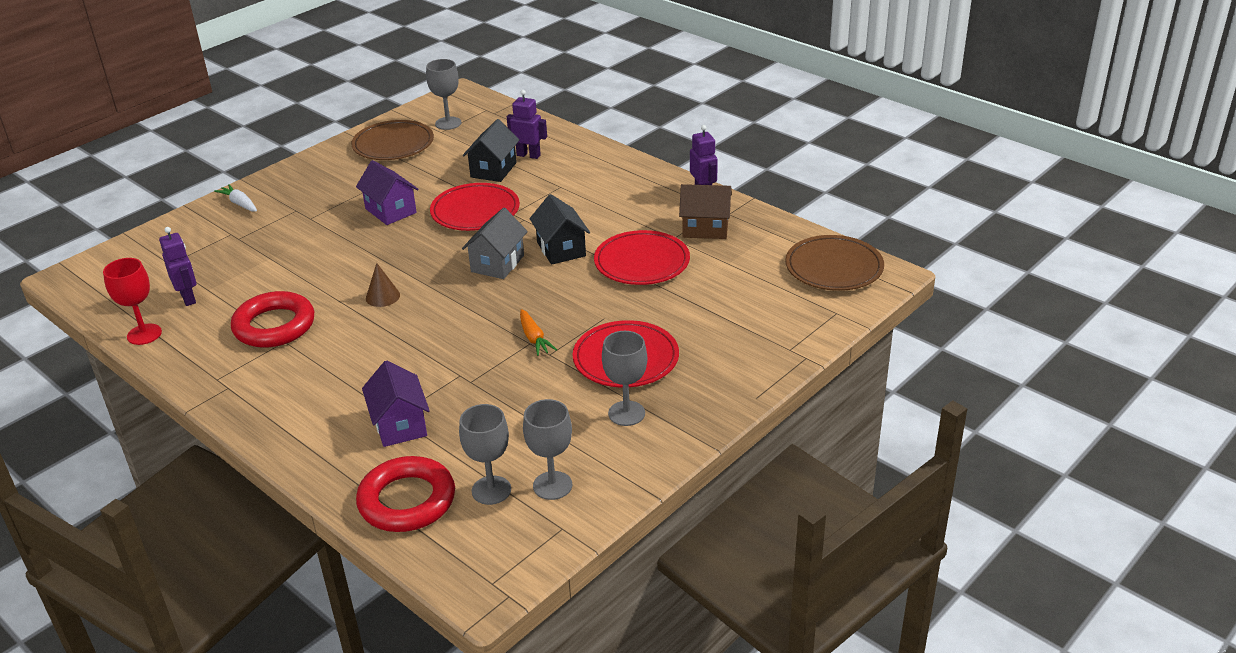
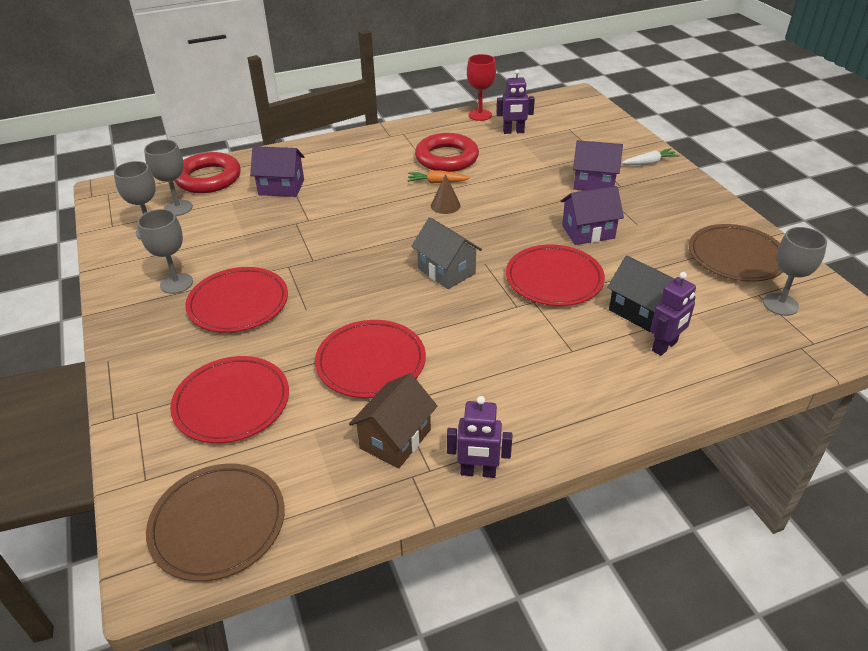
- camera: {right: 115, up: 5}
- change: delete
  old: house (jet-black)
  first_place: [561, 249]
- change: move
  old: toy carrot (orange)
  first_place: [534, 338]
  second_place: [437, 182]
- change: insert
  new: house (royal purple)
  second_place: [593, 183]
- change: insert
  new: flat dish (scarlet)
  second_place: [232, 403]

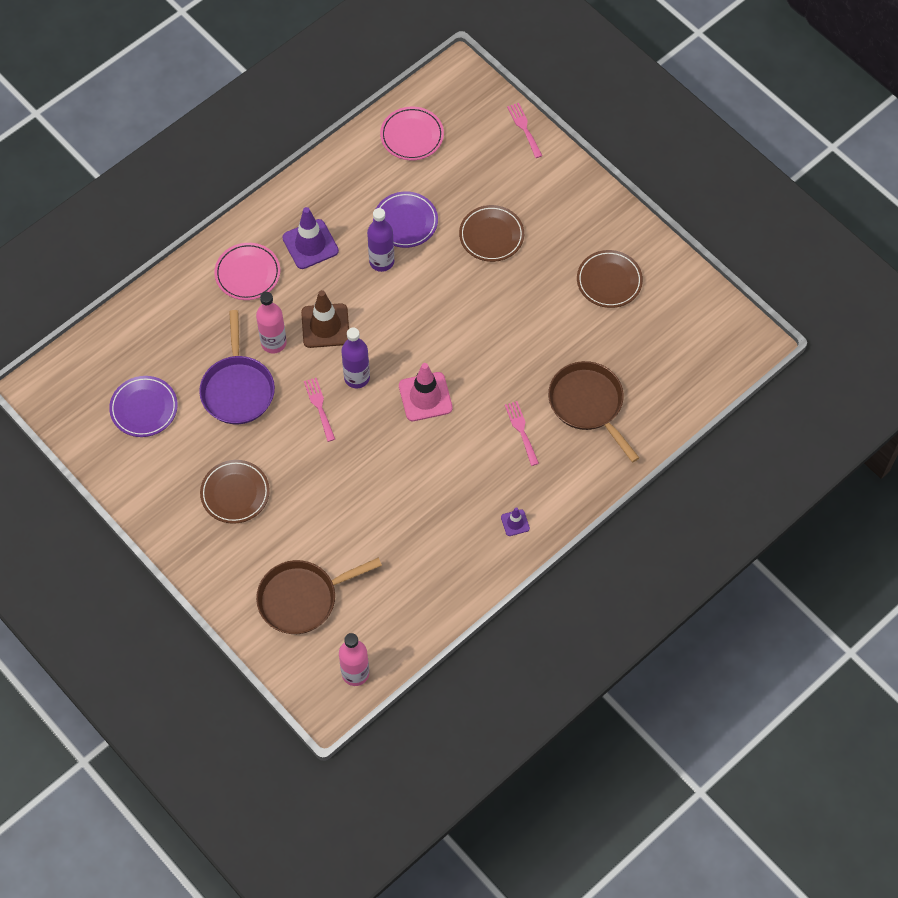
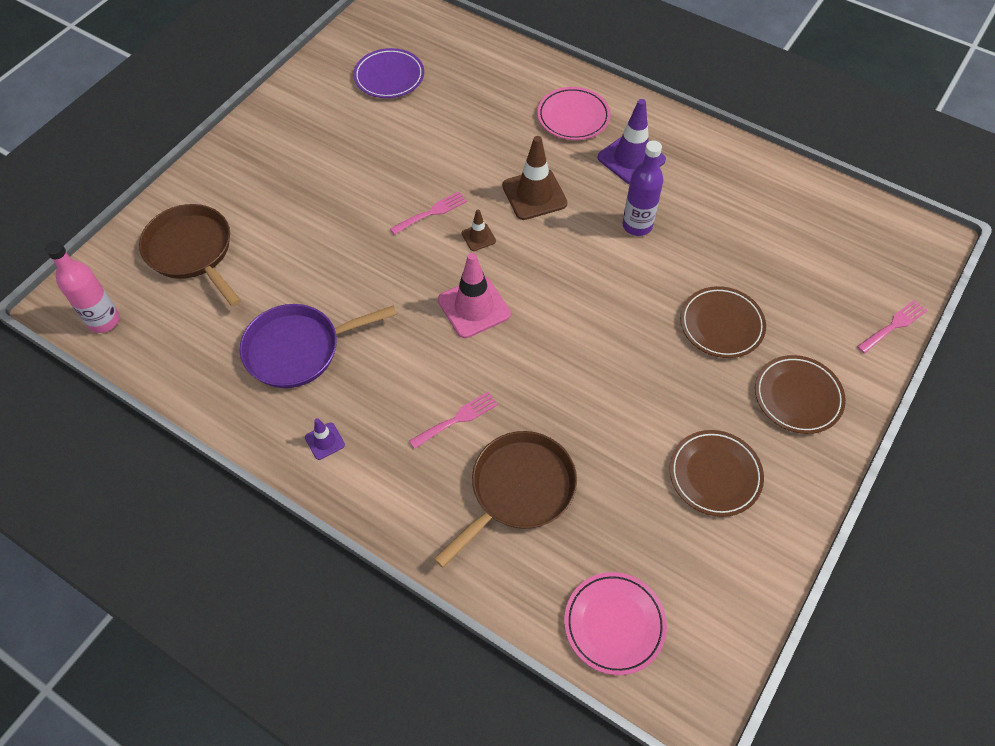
- camera: {right: 75, up: -5}
- change: move
  old: flat dish (rosy)
  first_place: [412, 136]
  second_place: [614, 624]
- change: delete
  old: flat dish (royal purple)
  first_place: [405, 222]
- change: delete
  old: drink bottle (rosy)
  first_place: [273, 343]
- change: move
  old: skillet (royal purple)
  first_place: [238, 389]
  second_place: [298, 349]
- change: replace
  old: drink bottle (royal purple)
  new: safety cone (brown)
  first_place: [357, 378]
  second_place: [478, 237]
- change: move
  old: flat dish (brown)
  first_place: [235, 493]
  second_place: [797, 396]

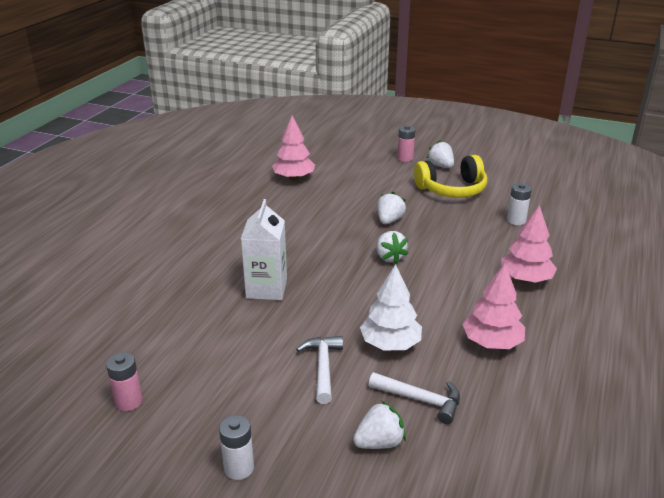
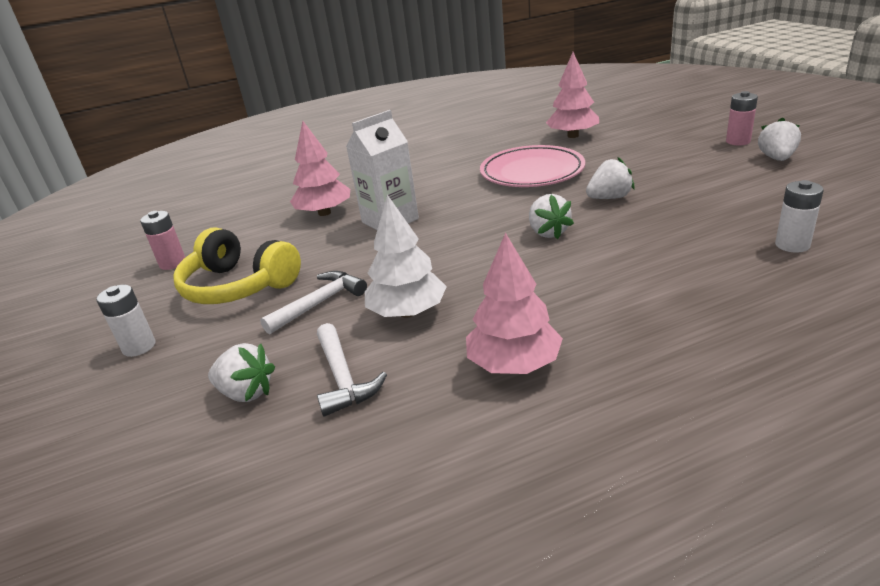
- camera: {right: 50, up: 0}
- change: move
  old: over-ear headphones (bright yellow)
  first_place: [452, 189]
  second_place: [238, 286]
- change: move
  old: toy tree (rosy)
  first_place: [525, 279]
  second_place: [324, 213]
- change: rotate
  old: toy strawberry (white)
  first_place: [389, 257]
  second_place: [548, 232]
  degrees: -45
- change: insert
  new: flat dish (rosy)
  second_place: [532, 172]

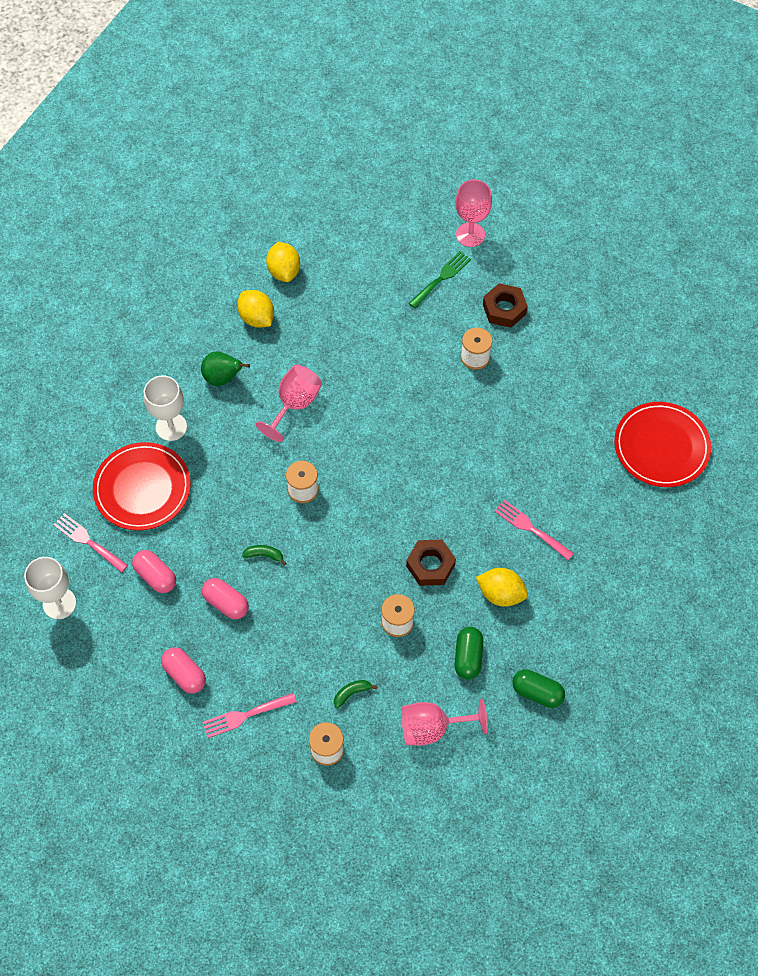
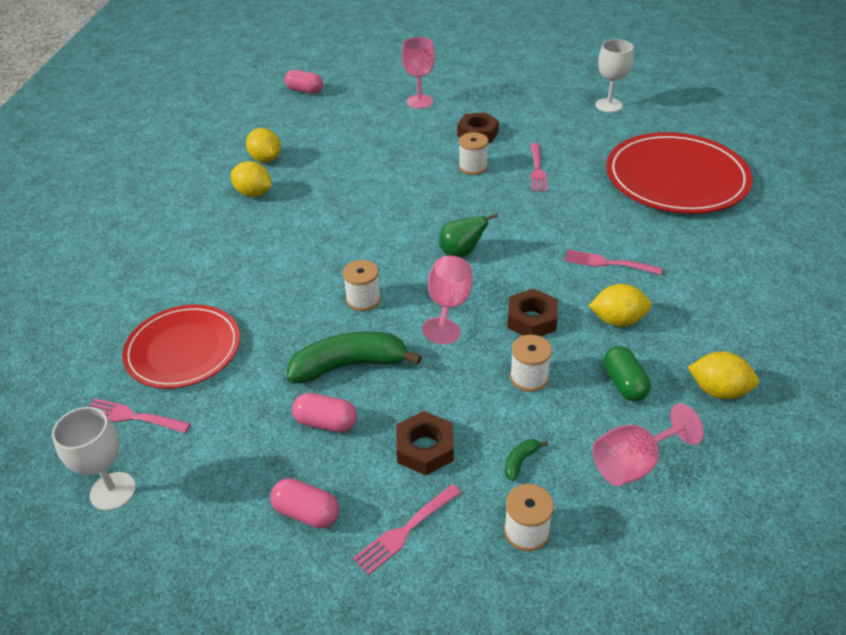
- camera: {right: -20, up: -20}
- change: delete
  old: fork (emerald)
  first_place: [441, 278]
- change: move
  old: pear (emerald)
  first_place: [223, 378]
  second_place: [461, 253]
- change: move
  old: wine glass (rosy)
  first_place: [294, 404]
  second_place: [448, 306]
- change: move
  old: wine glass (white)
  first_place: [171, 427]
  second_place: [608, 105]
- change: resize
  old: flat dish (scarlet)
  first_place: [661, 446]
  second_place: [676, 178]
  factor: 1.51
- change: resize
  old: banana (emerald)
  first_place: [264, 555]
  second_place: [349, 365]
  factor: 2.46
- change: move
  old: pill shape (rosy)
  first_place: [156, 576]
  second_place: [305, 91]
- change: replace
  old: pill shape (emerald)
  new: citrus fruit (bright yellow)
  first_place: [537, 692]
  second_place: [718, 390]
- change: insert
  new: fork (rosy)
  second_place: [537, 169]
- change: insert
  new: nut (brown)
  second_place: [425, 448]

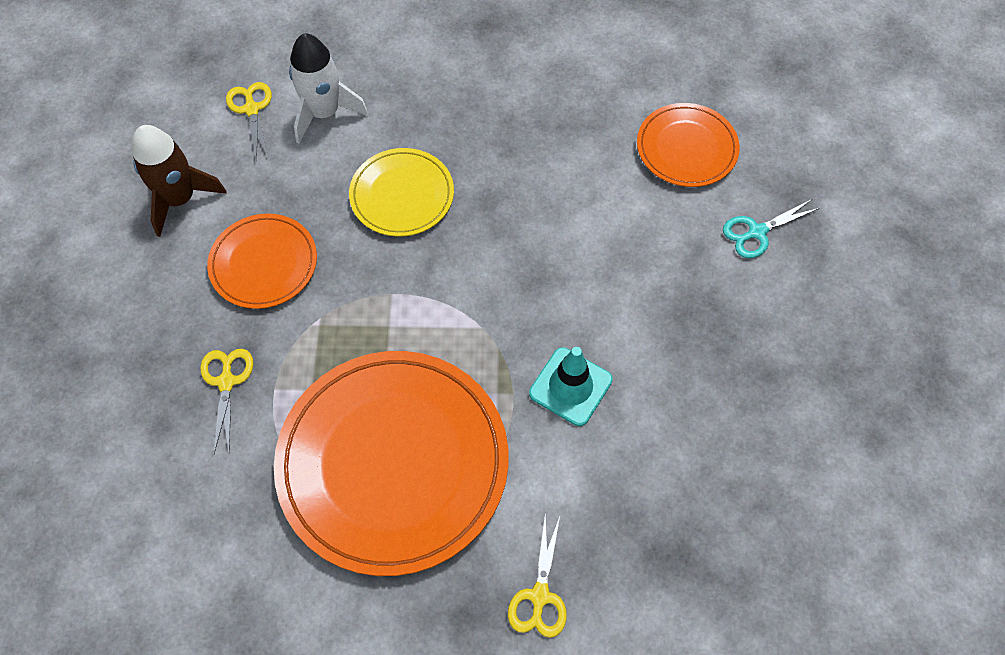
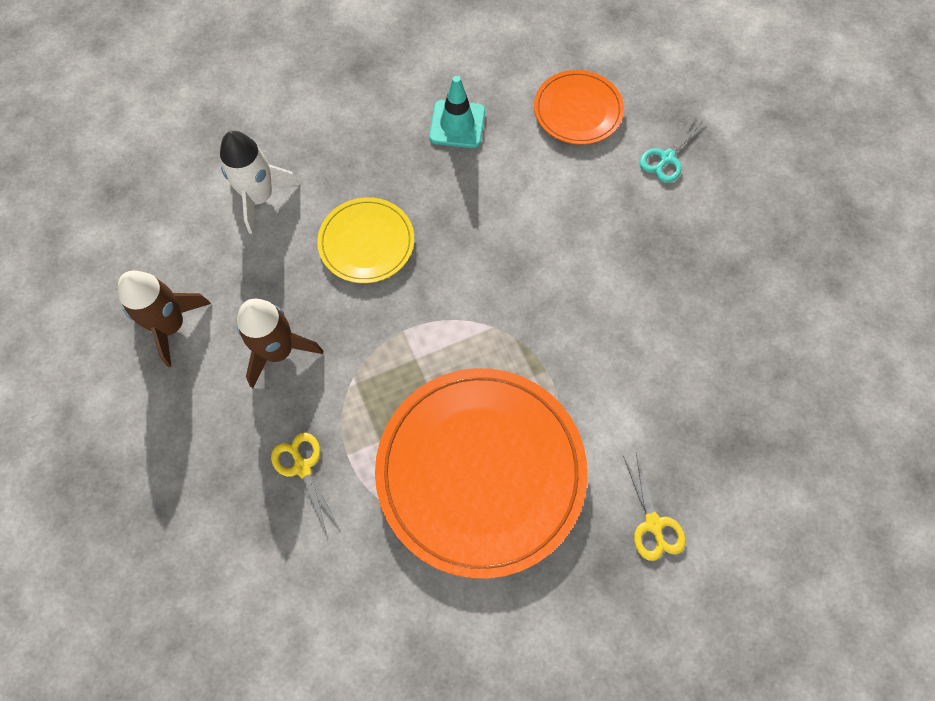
- camera: {right: -25, up: 5}
- change: delete
  old: pair of scissors (bright yellow)
  first_place: [251, 109]
- change: replace
  old: flat dish (orange)
  new: spaceship (brown)
  first_place: [264, 263]
  second_place: [278, 351]
- change: move
  old: safety cone (teal)
  first_place: [570, 386]
  second_place: [457, 124]

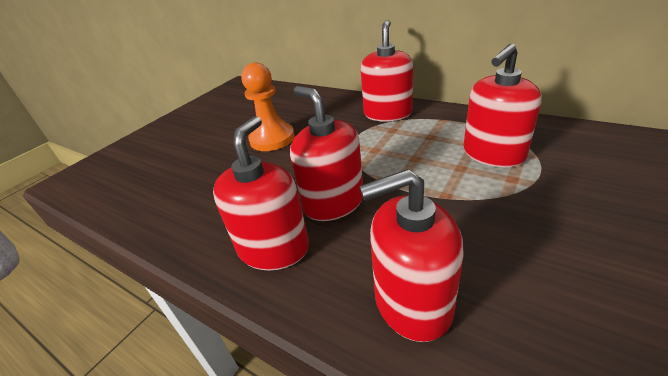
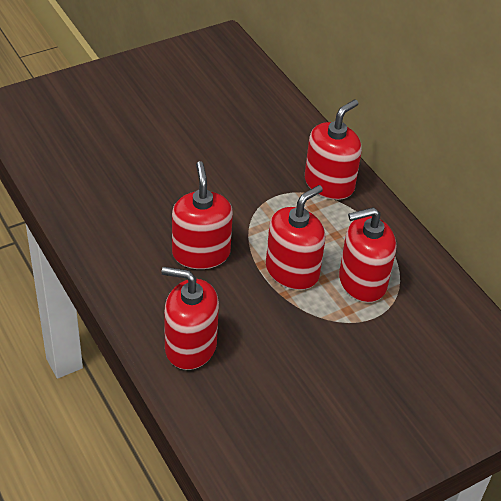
- camera: {right: 20, up: 10}
- change: delete
  old: chess pawn (orange)
  first_place: [272, 139]
- change: move
  old: soap pump (scarlet)
  first_place: [274, 248]
  second_place: [292, 271]

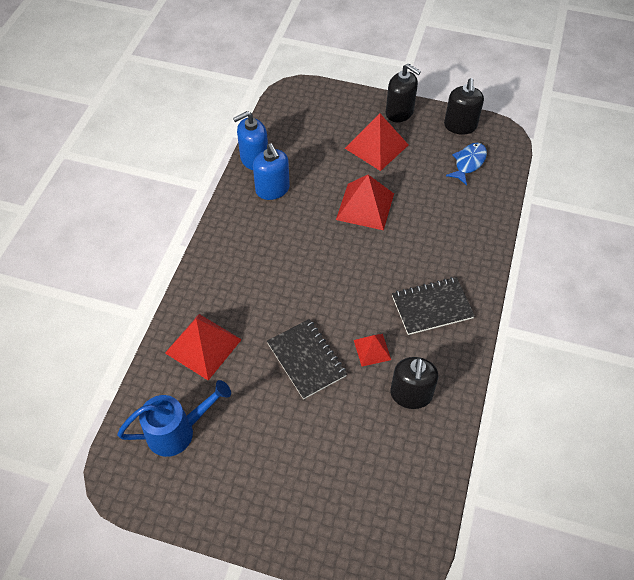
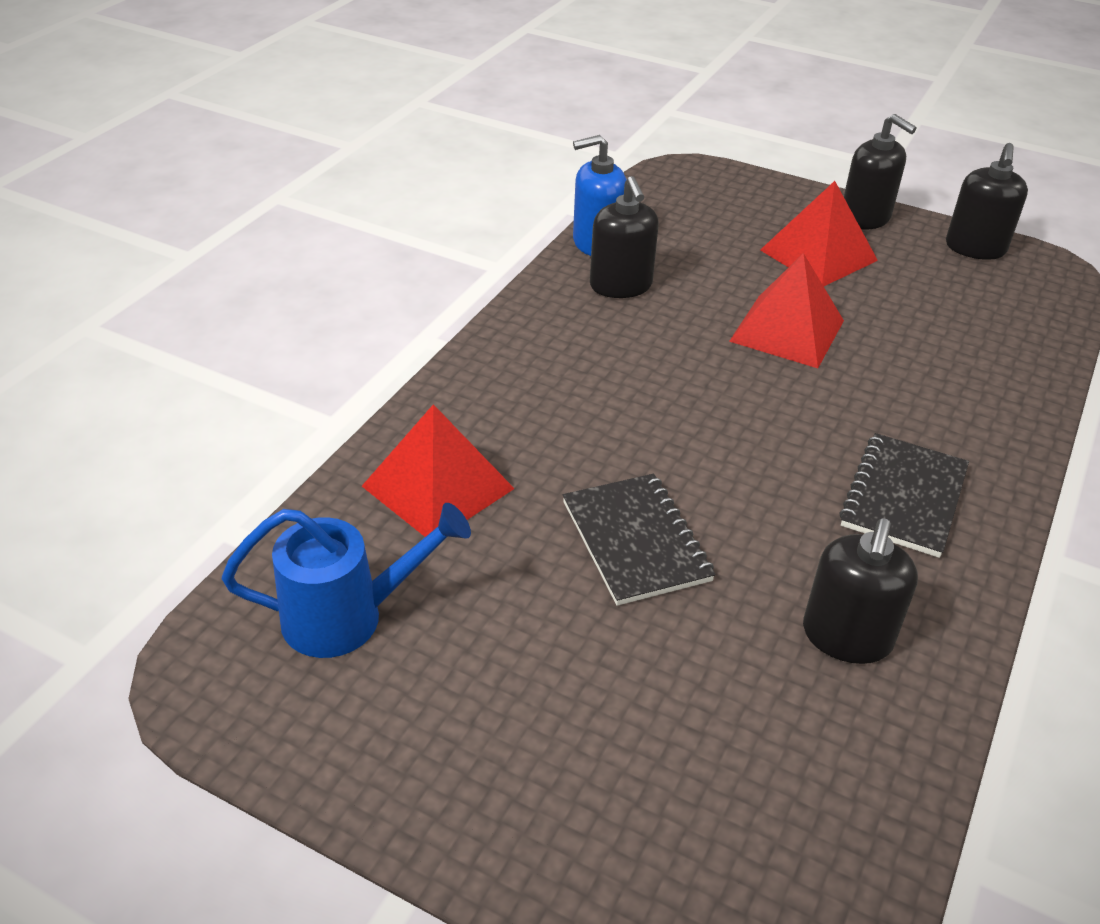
- camera: {right: 10, up: -15}
- change: recolor
  old: soap pump (royal blue)
  new: soap pump (jet-black)
  first_place: [272, 189]
  second_place: [621, 285]
- change: delete
  old: toy fish (royal blue)
  first_place: [468, 163]
- change: rotate
  old: notepad (jet-black)
  first_place: [432, 307]
  second_place: [904, 497]
  degrees: -60
- change: delete
  old: solid pyramid (scarlet)
  first_place: [372, 350]

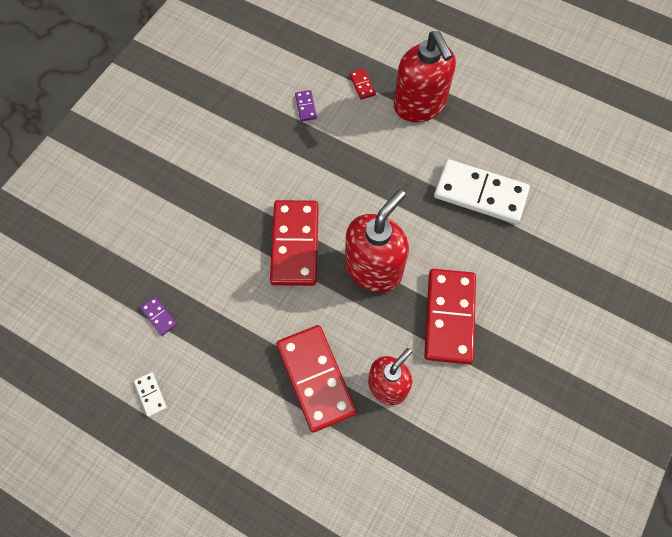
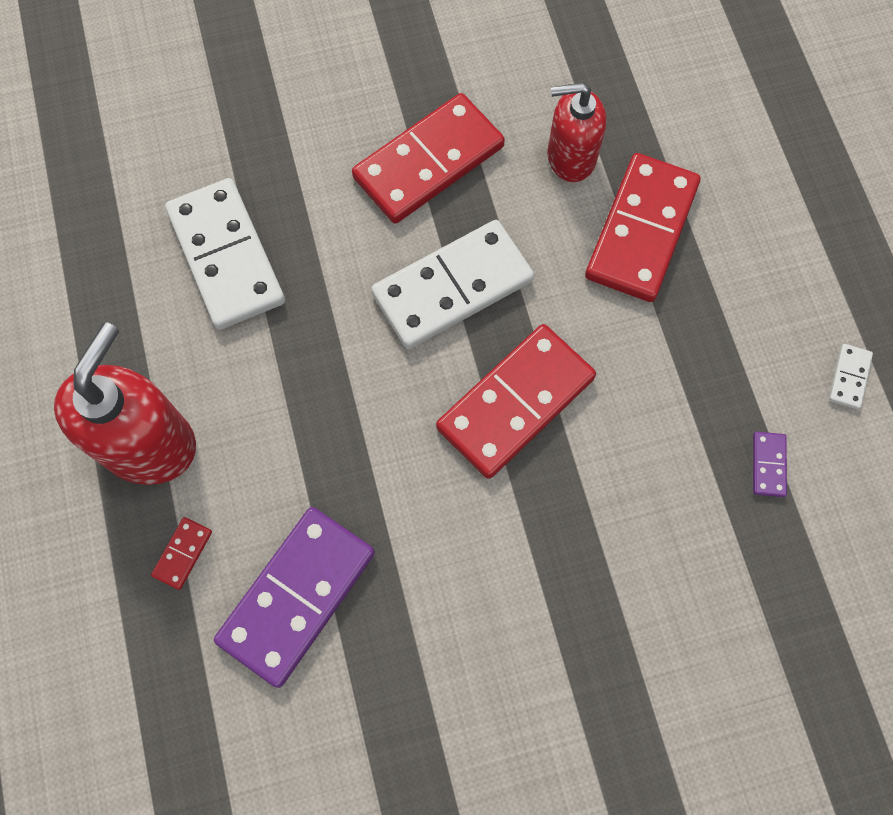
- camera: {right: -135, up: 5}
- change: resize
  old: domino piece (royal purple)
  first_place: [306, 107]
  second_place: [296, 596]
  factor: 2.44
- change: replace
  old: soap pump (scarlet)
  new: domino piece (white)
  first_place: [373, 268]
  second_place: [452, 287]

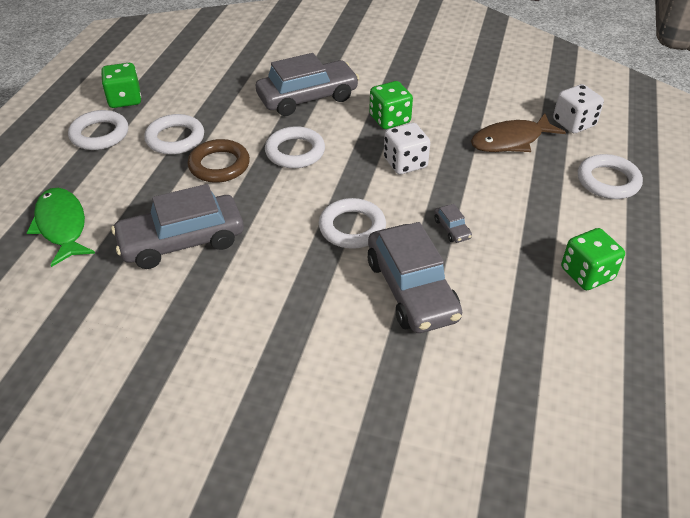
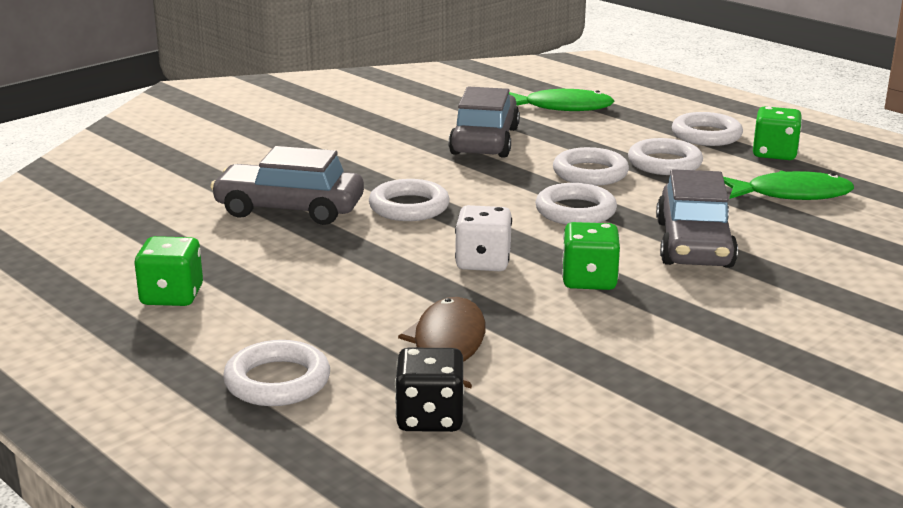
- camera: {right: 120, up: -20}
- change: recolor
  old: dice (white)
  new: dice (jet-black)
  first_place: [574, 123]
  second_place: [430, 418]
- change: recolor
  old: ring (brown)
  new: ring (white)
  first_place: [219, 165]
  second_place: [590, 173]
- change: delete
  old: car (gray)
  first_place: [452, 229]
- change: insert
  new: toy fish (emerald)
  second_place: [792, 194]

